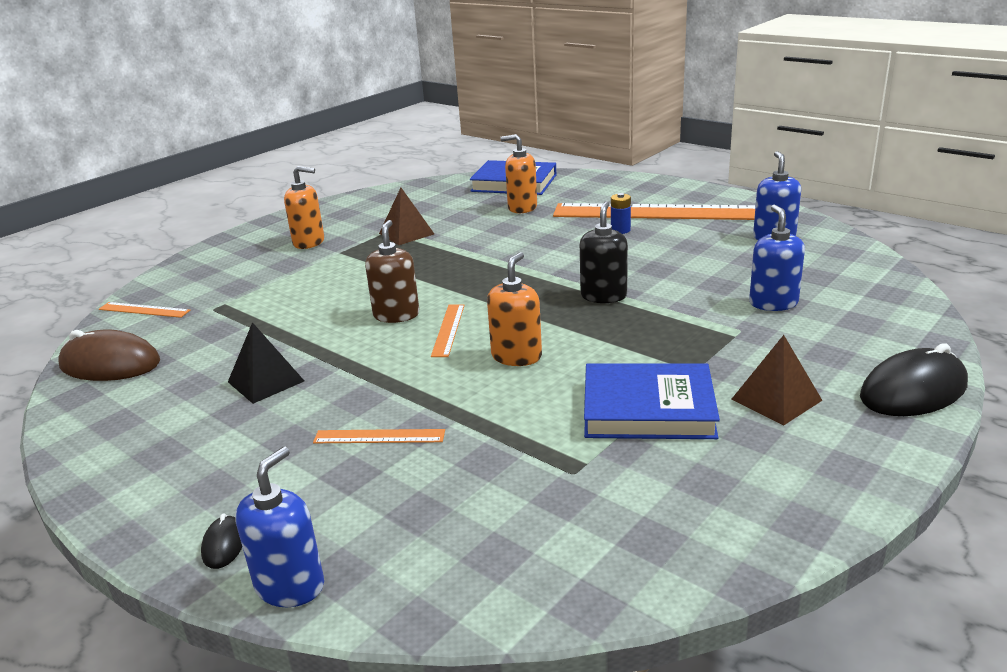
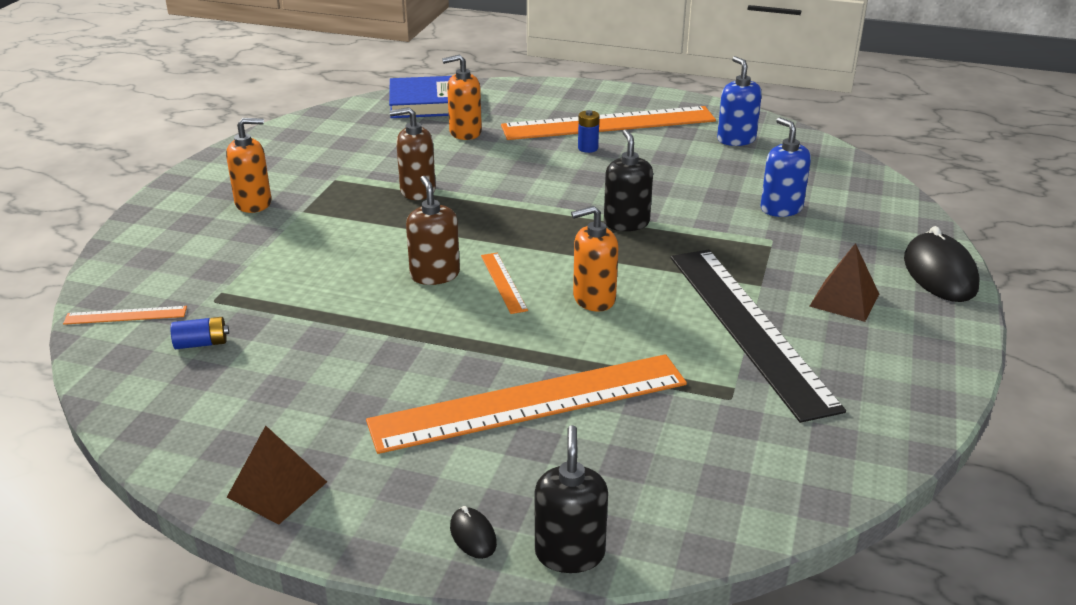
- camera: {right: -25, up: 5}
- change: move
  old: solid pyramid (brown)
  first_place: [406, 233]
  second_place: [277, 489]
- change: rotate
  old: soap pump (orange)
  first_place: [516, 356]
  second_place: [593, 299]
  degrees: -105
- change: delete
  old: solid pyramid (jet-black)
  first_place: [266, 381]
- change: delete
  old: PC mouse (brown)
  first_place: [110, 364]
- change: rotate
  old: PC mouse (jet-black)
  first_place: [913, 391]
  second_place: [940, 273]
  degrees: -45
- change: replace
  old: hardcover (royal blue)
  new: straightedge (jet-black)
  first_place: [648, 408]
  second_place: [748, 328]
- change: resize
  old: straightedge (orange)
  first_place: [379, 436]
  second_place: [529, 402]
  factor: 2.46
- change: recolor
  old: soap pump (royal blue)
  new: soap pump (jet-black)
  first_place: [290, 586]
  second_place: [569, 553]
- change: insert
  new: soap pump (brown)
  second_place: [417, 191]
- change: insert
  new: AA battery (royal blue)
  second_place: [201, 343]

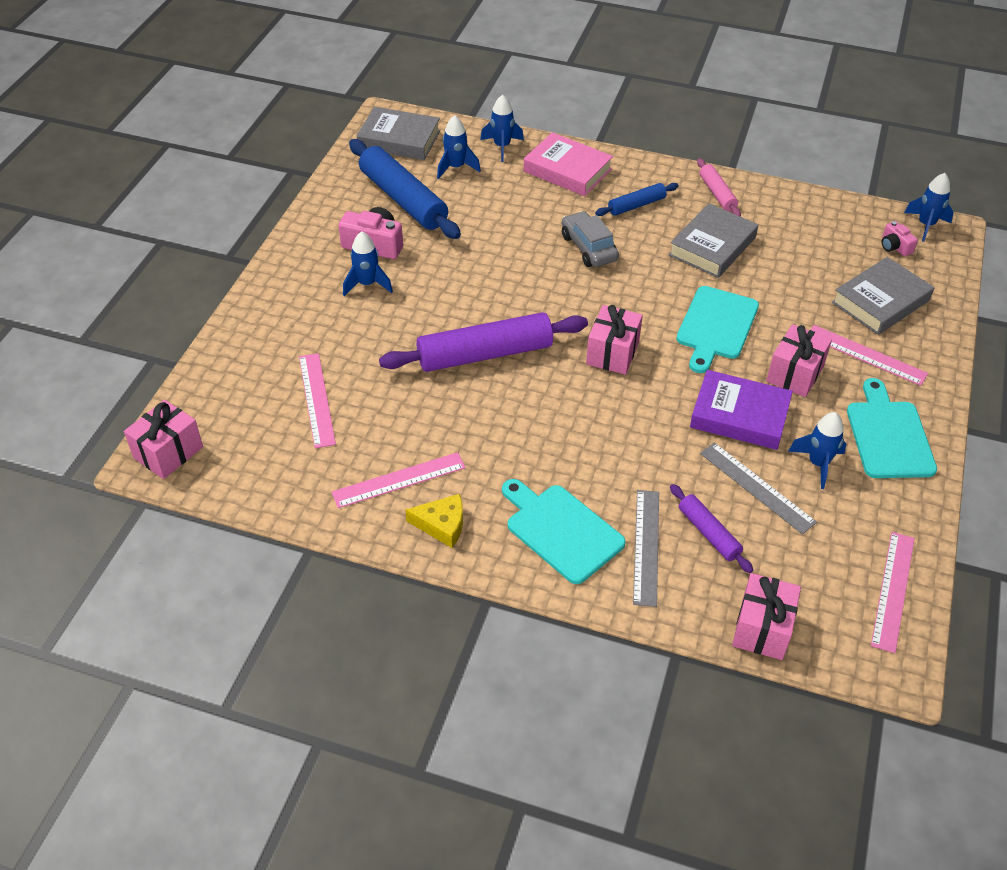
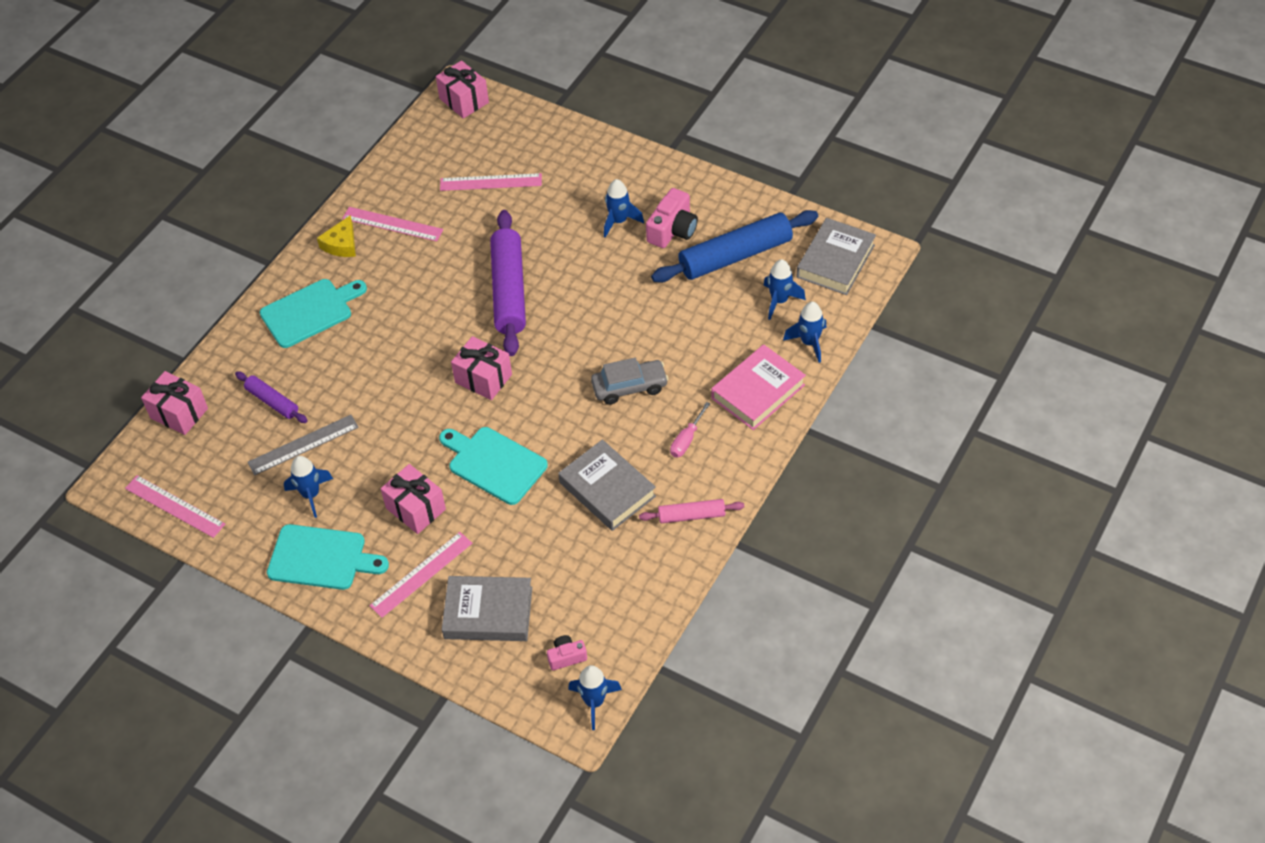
- camera: {right: 105, up: 5}
- change: replace
  old: pastry roller (royal blue)
  new: screwdriver (rosy)
  first_place: [636, 205]
  second_place: [687, 439]
- change: rotate
  old: hardcover (gray)
  first_place: [880, 301]
  second_place: [488, 613]
  degrees: -60
- change: delete
  old: hardcover (royal purple)
  first_place: [739, 415]
- change: rotate
  old: straightedge (rosy)
  first_place: [399, 480]
  second_place: [392, 224]
  degrees: -60
- change: rotate
  old: pastry roller (royal purple)
  first_place: [708, 533]
  second_place: [272, 402]
  degrees: 60
- change: delete
  old: straightedge (gray)
  first_place: [646, 546]

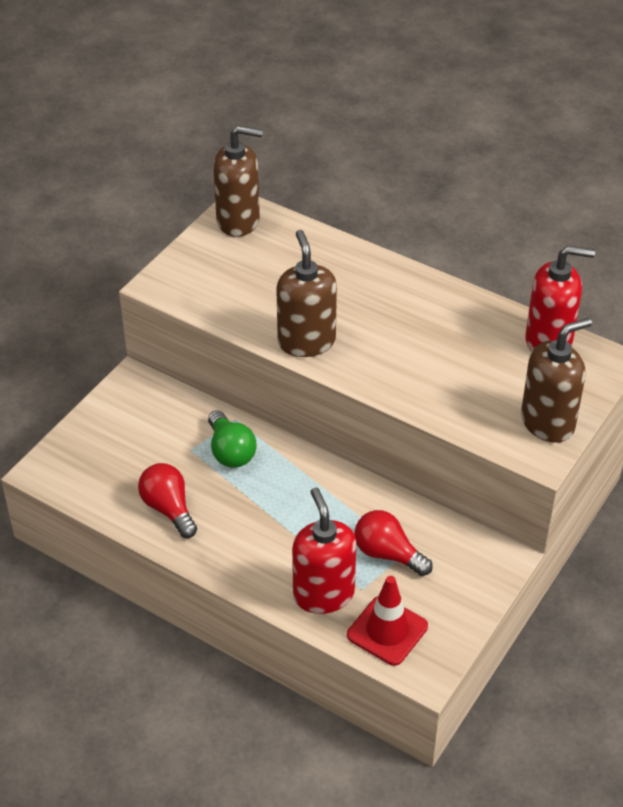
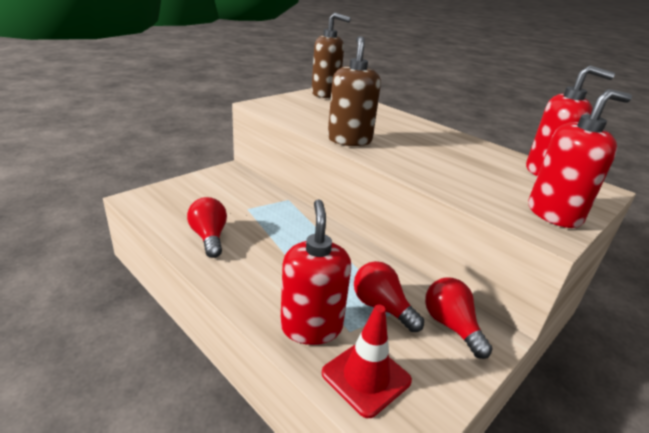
- camera: {right: 10, up: -15}
- change: recolor
  old: soap pump (brown)
  new: soap pump (scarlet)
  first_place: [548, 422]
  second_place: [554, 214]
- change: delete
  old: lightbulb (emerald)
  first_place: [230, 451]
- change: insert
  new: lightbulb (scarlet)
  second_place: [451, 326]

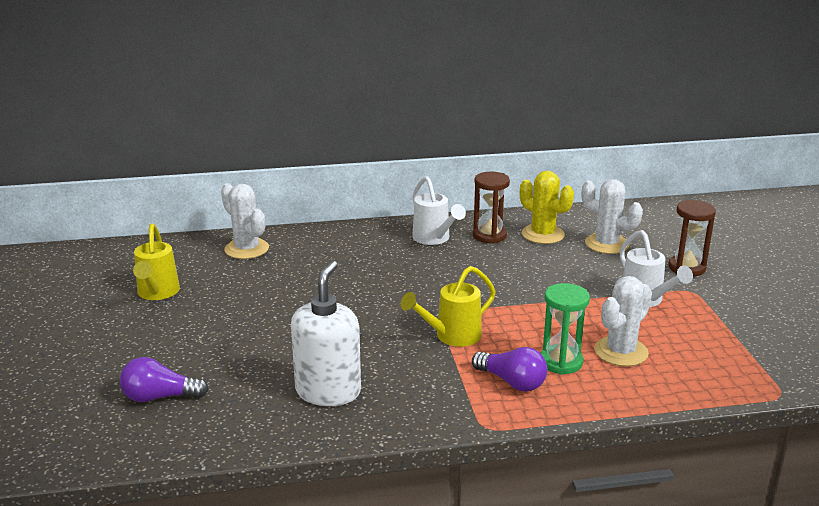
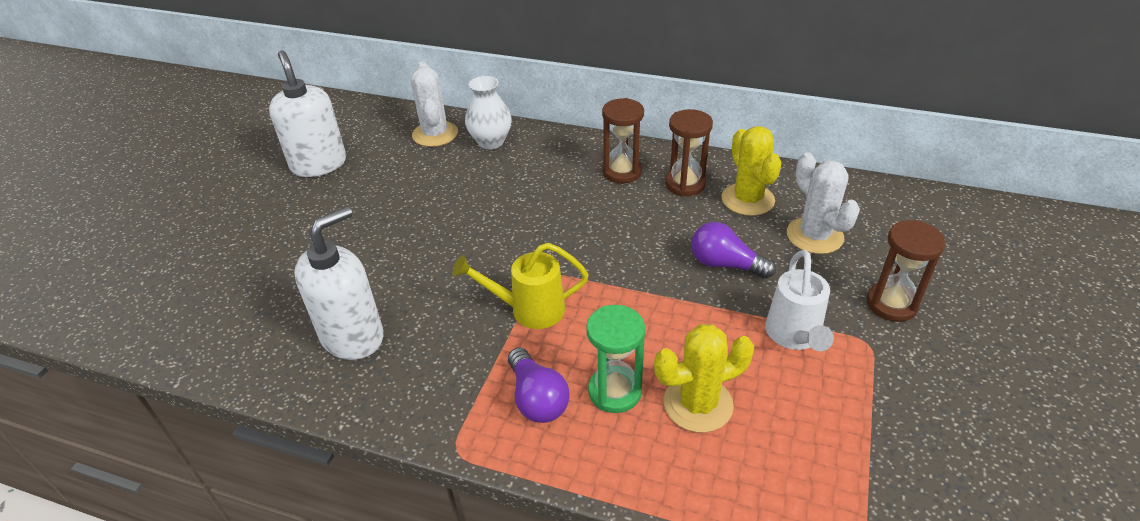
- camera: {right: 30, up: 15}
- change: replace
  old: sprinkling can (white)
  new: sand timer (brown)
  first_place: [434, 239]
  second_place: [622, 172]
- change: replace
  old: sprinkling can (bright yellow)
  new: soap pump (white)
  first_place: [157, 293]
  second_place: [319, 164]
- change: recolor
  old: saguaro cactus (white)
  new: saguaro cactus (bright yellow)
  first_place: [621, 352]
  second_place: [698, 404]
- change: move
  old: lightbulb (royal purple)
  first_place: [160, 397]
  second_place: [725, 264]
- change: insert
  new: tall vase (white)
  second_place: [491, 142]

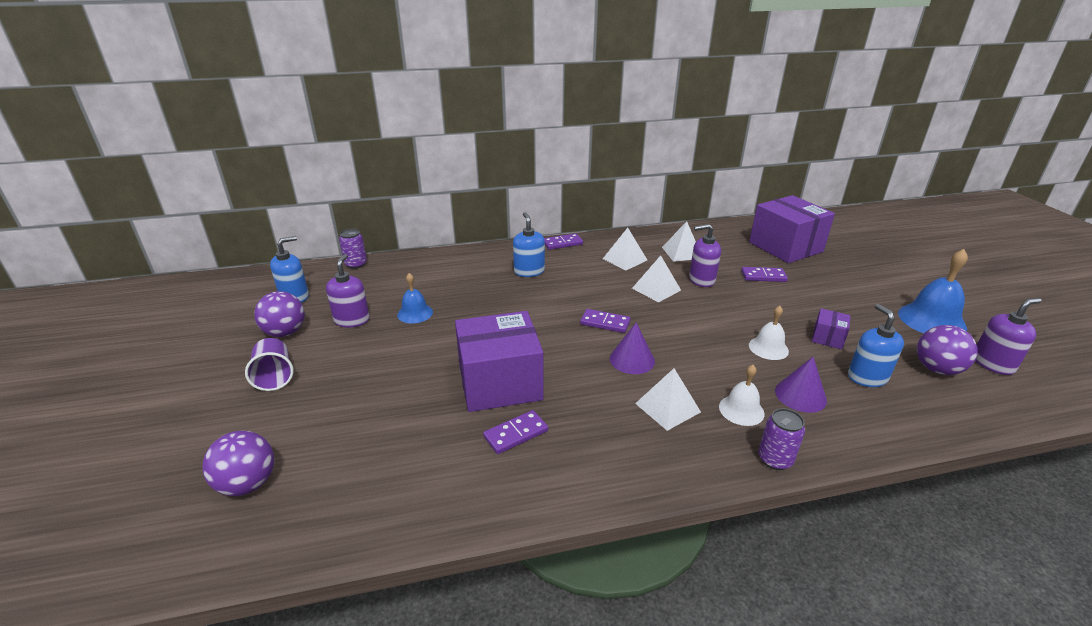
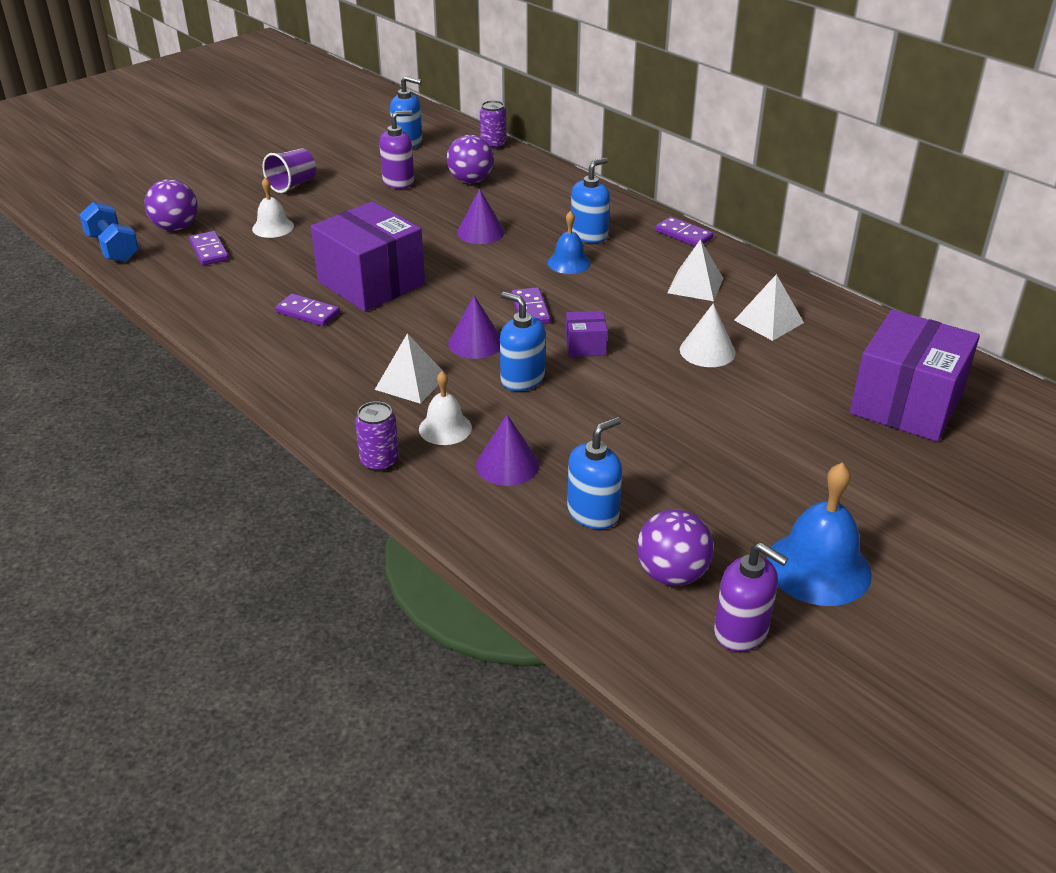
- camera: {right: 60, up: 5}
- change: replace
  old: soap pump (royal purple)
  new: cone (white)
  first_place: [701, 280]
  second_place: [707, 351]
- change: delete
  old: solid pyramid (white)
  first_place: [656, 289]
- change: move
  old: domino piece (royal purple)
  first_place: [763, 276]
  second_place: [209, 251]
- change: move
  old: bell (royal blue)
  first_place: [415, 313]
  second_place: [569, 262]
- change: move
  old: ball (royal purple)
  first_place: [285, 332]
  second_place: [470, 180]
- change: move
  old: bell (white)
  first_place: [768, 348]
  second_place: [273, 227]
- change: move
  old: parcel (royal purple)
  first_place: [828, 338]
  second_place: [585, 346]
- change: insert
  new: cone (royal purple)
  second_place: [480, 232]
- change: insert
  new: hand weight (royal blue)
  second_place: [113, 248]
- change: insert
  new: soap pump (royal blue)
  second_place: [522, 379]

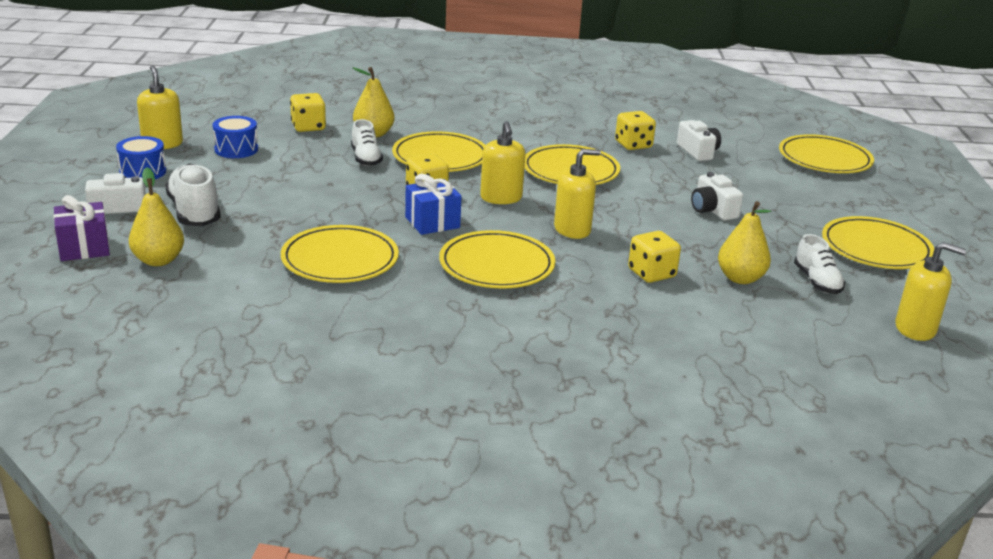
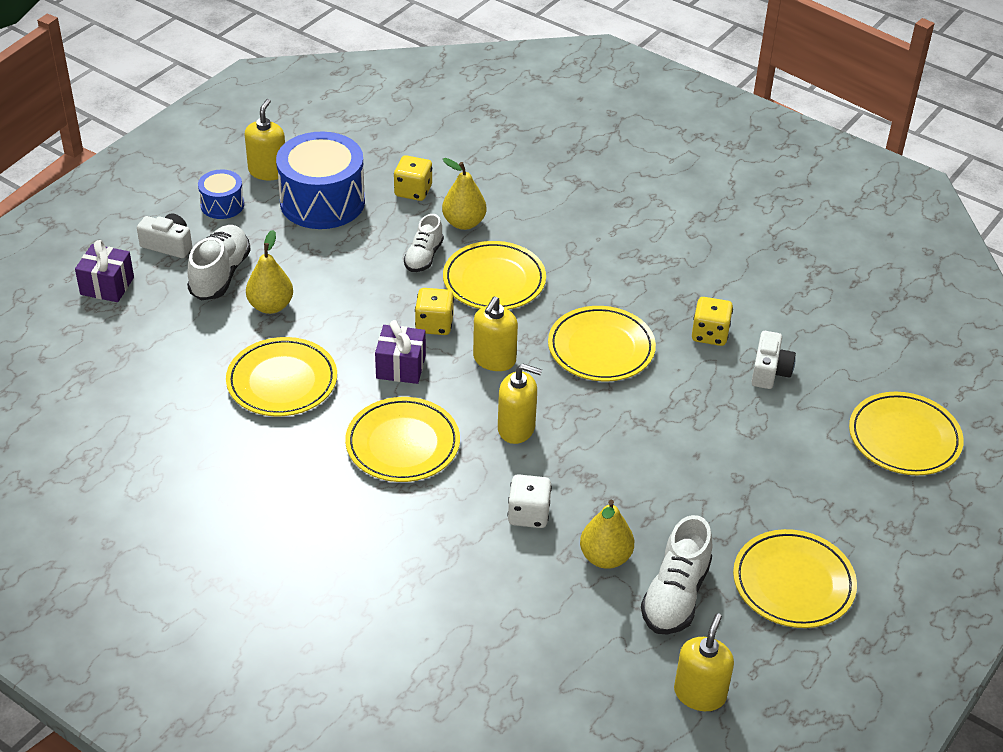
- camera: {right: 35, up: 15}
- change: resize
  old: toy drum (royal blue)
  first_place: [236, 149]
  second_place: [322, 201]
  factor: 1.97
- change: move
  old: pear (bright yellow)
  first_place: [158, 260]
  second_place: [271, 306]
- change: delete
  old: photo camera (white)
  first_place: [712, 210]
- change: recolor
  old: gift (royal blue)
  new: gift (royal purple)
  first_place: [432, 222]
  second_place: [401, 367]
- change: recolor
  old: dice (bright yellow)
  new: dice (white)
  first_place: [651, 273]
  second_place: [528, 514]
- change: resize
  old: sneaker (white)
  first_place: [817, 282]
  second_place: [675, 595]
  factor: 1.54
- change: rotate
  old: soap pump (bright yellow)
  first_place: [915, 329]
  second_place: [700, 694]
  degrees: -120

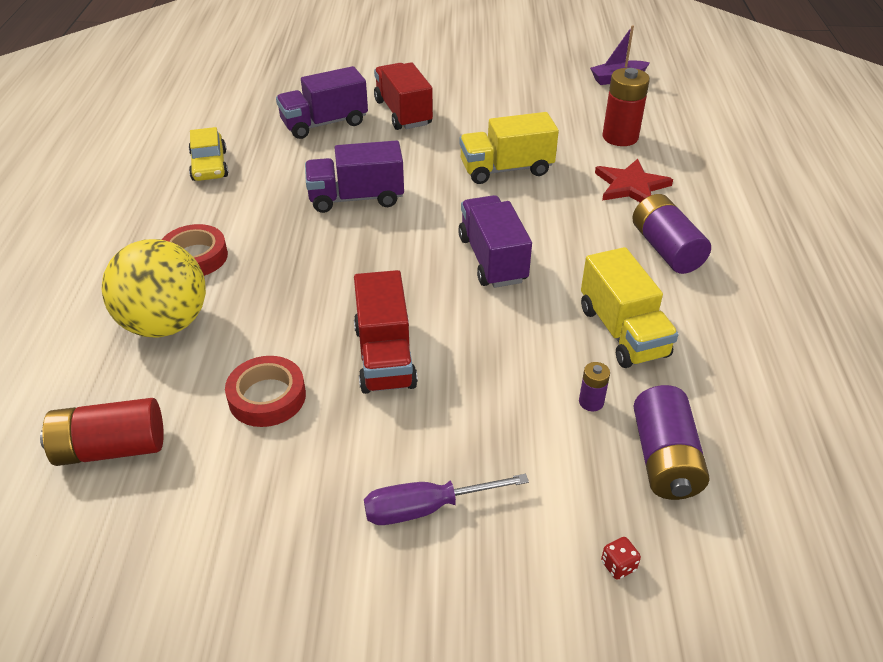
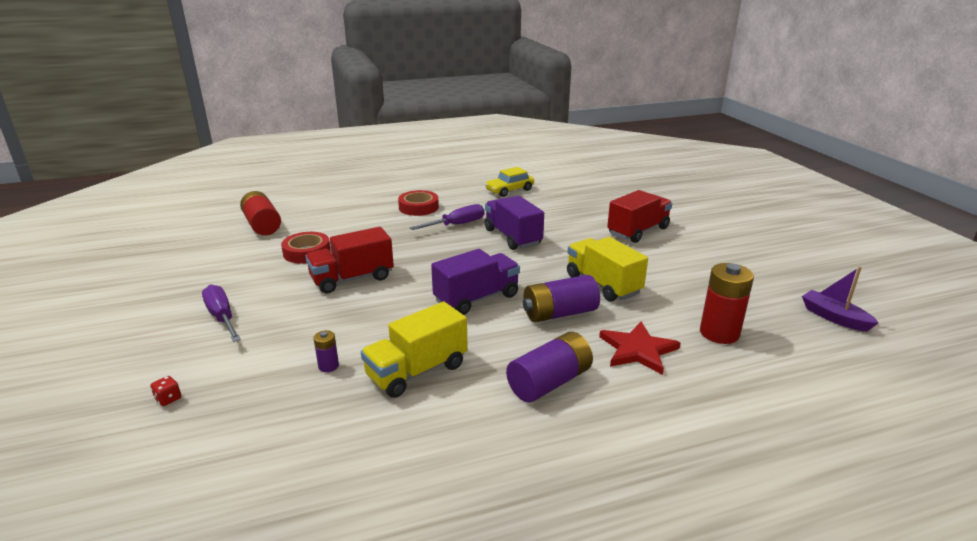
- camera: {right: 70, up: -15}
- change: delete
  old: toy truck (royal purple)
  first_place: [324, 123]
- change: delete
  old: ball (bright yellow)
  first_place: [166, 324]
- change: move
  old: AA battery (royal purple)
  first_place: [665, 459]
  second_place: [559, 313]
- change: insert
  new: screwdriver (royal purple)
  second_place: [456, 225]

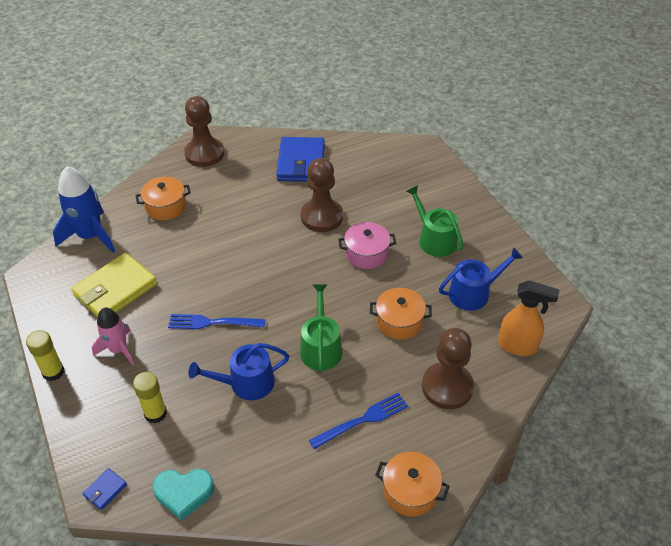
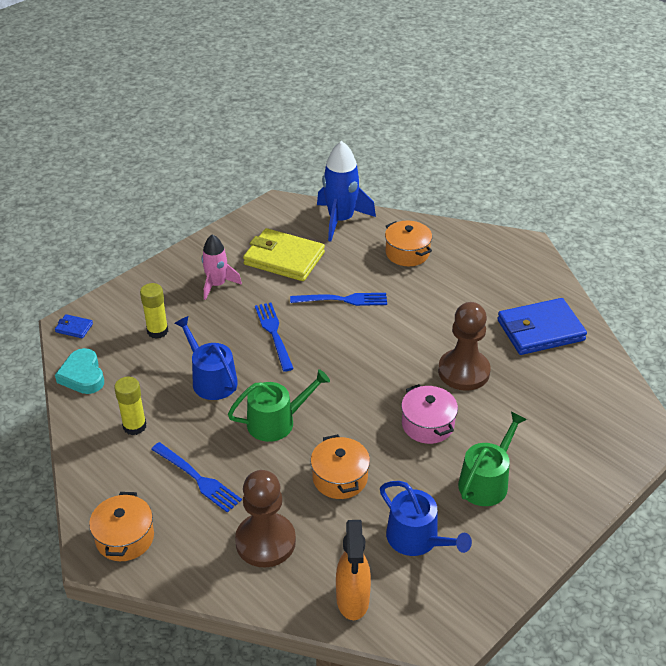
- camera: {right: 70, up: -5}
- change: delete
  old: chess pawn (brown)
  first_place: [204, 154]
- change: move
  old: glue (bright yellow)
  first_place: [53, 372]
  second_place: [134, 426]
- change: insert
  new: fork (royal blue)
  second_place: [342, 300]

